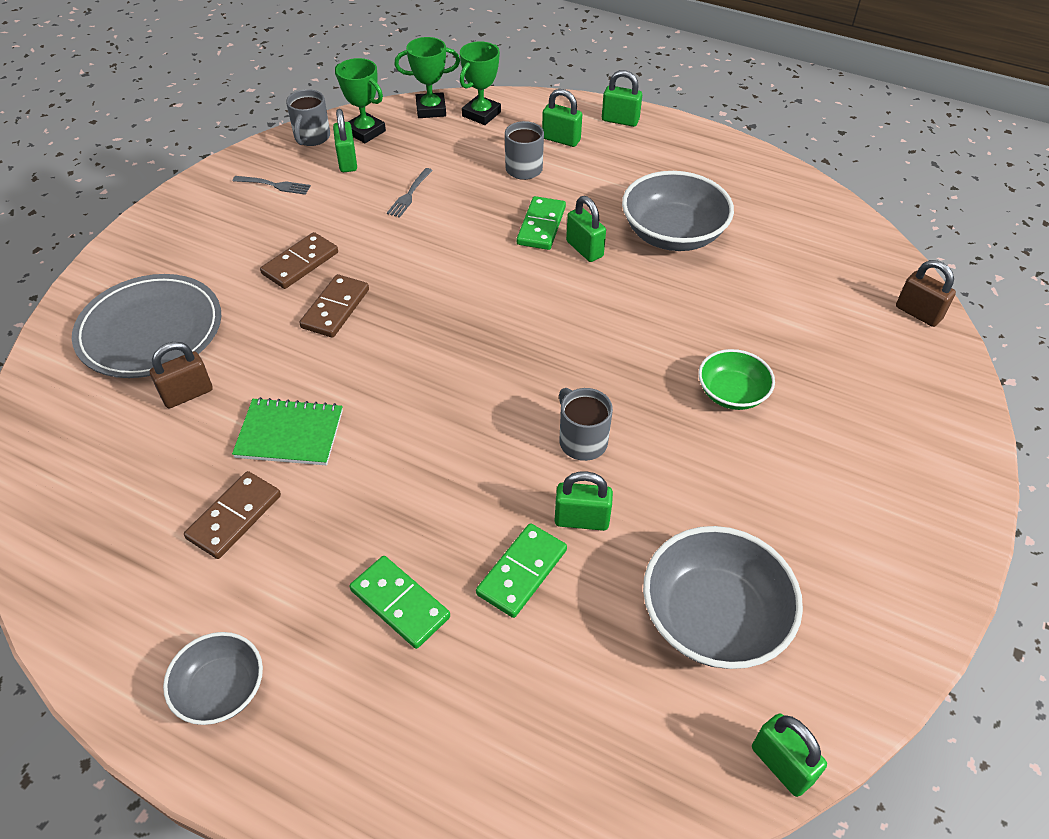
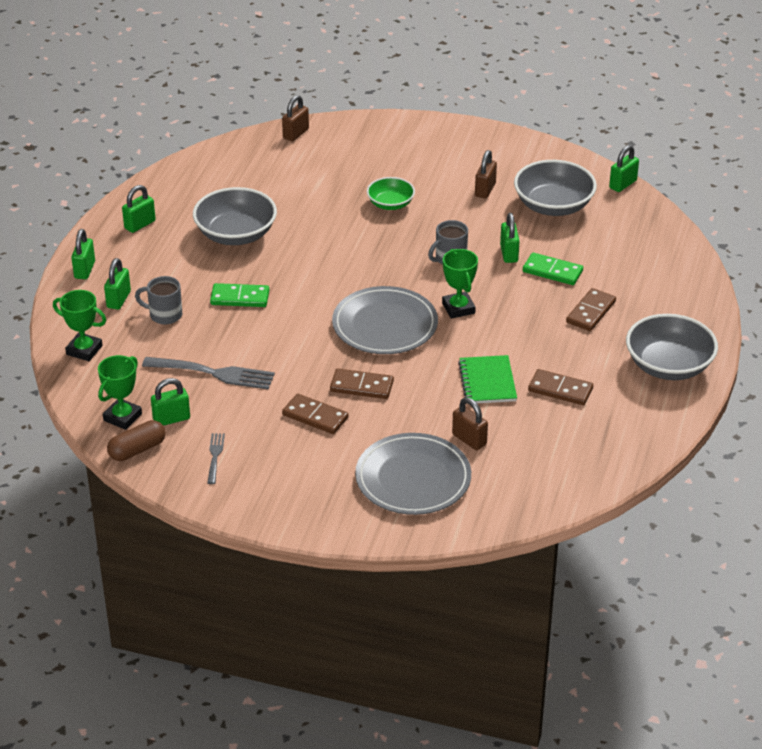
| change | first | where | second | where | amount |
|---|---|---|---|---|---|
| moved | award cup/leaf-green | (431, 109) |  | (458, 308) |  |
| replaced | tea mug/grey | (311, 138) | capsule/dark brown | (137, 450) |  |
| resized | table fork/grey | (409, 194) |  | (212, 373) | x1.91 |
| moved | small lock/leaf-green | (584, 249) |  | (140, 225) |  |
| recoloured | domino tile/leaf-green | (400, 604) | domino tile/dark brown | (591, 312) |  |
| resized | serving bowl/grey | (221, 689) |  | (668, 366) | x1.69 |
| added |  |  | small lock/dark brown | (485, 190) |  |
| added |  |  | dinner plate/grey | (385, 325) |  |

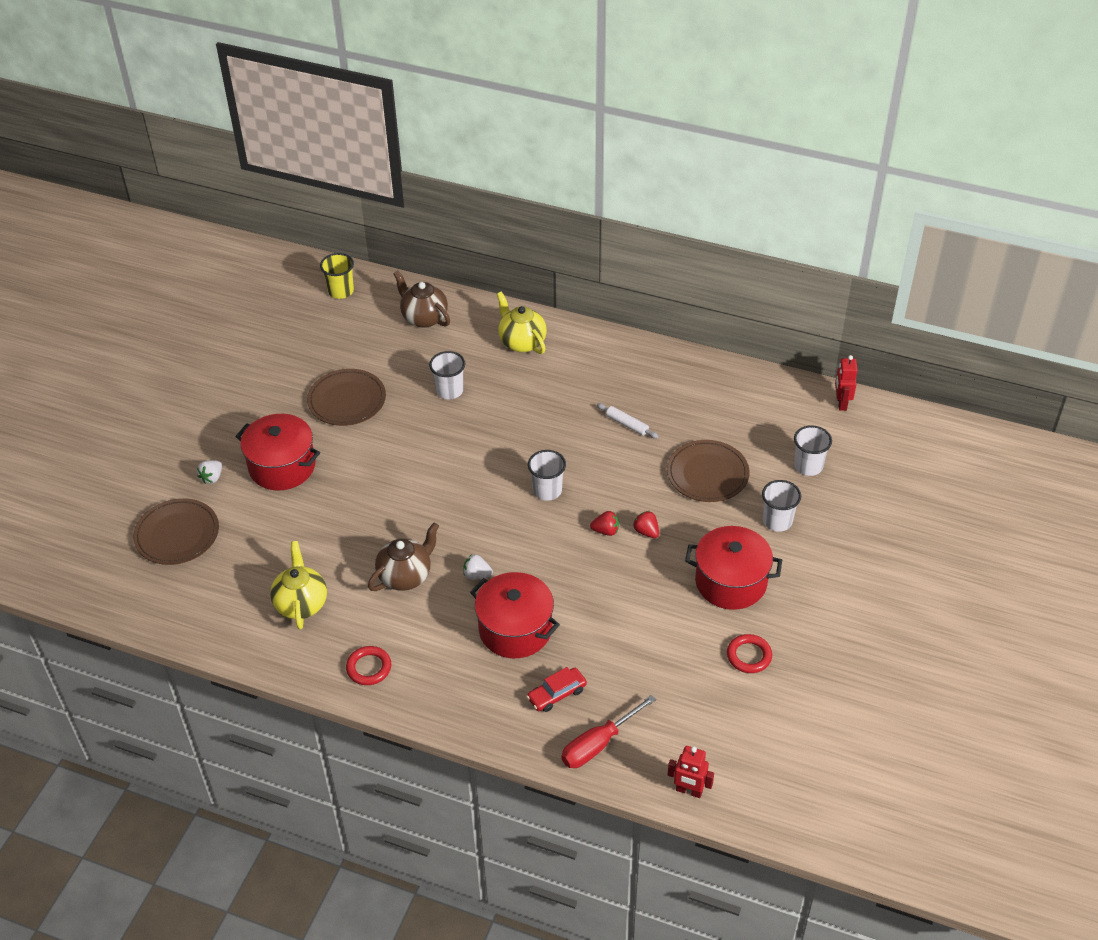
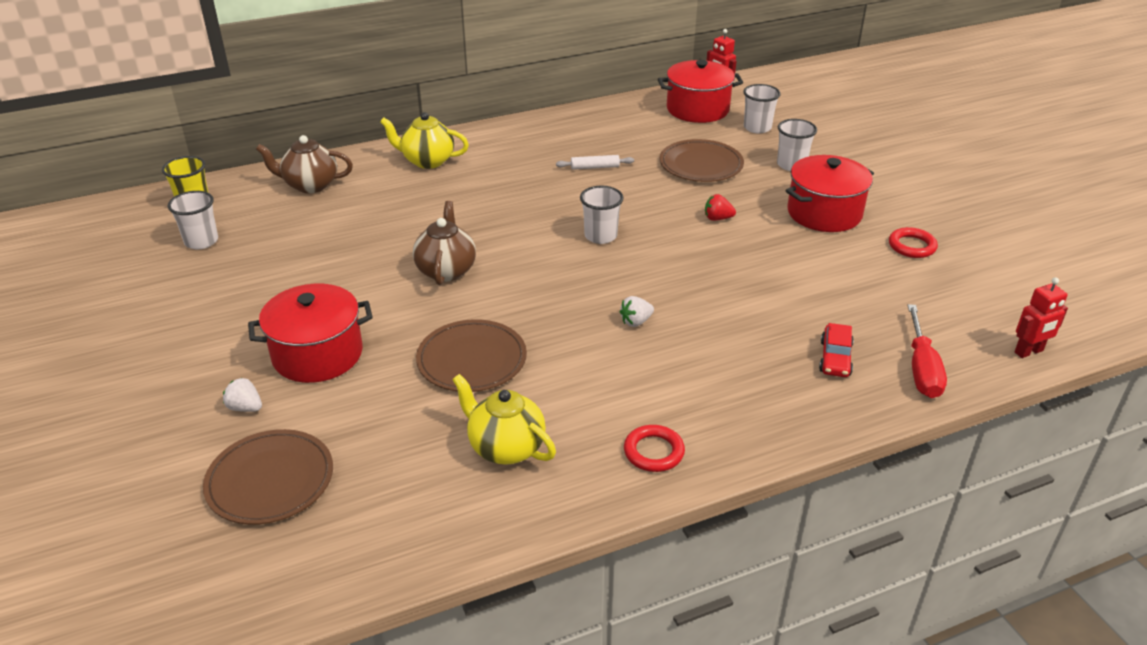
| change | first | where | second | where | amount |
|---|---|---|---|---|---|
| moved | tumbler/snow-white | (449, 391) |  | (201, 241) |  |
| moved | dinner plate/dark brown | (347, 400) |  | (472, 360) |  |
| turned | strawberry/snow-white | (212, 478) |  | (245, 408) | 135 degrees clockwise |
| removed | strawberry/red | (606, 531) |  |  |  |
| moved | teapot/dark brown | (406, 576) |  | (446, 270) |  |
| moved | stockpot/red | (515, 629) |  | (697, 109) |  |

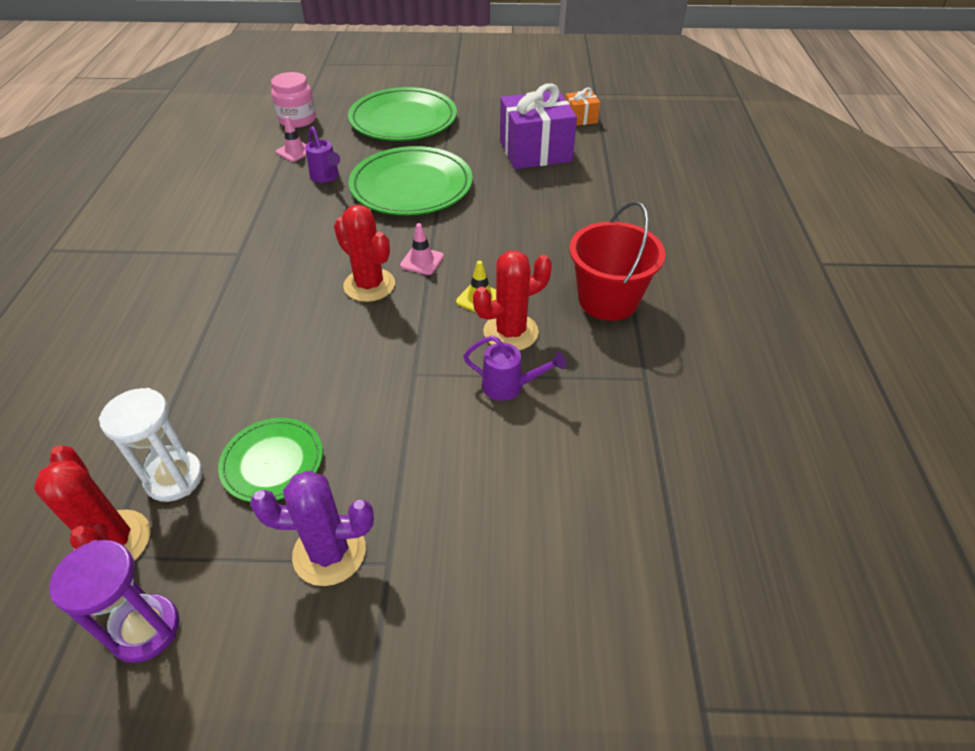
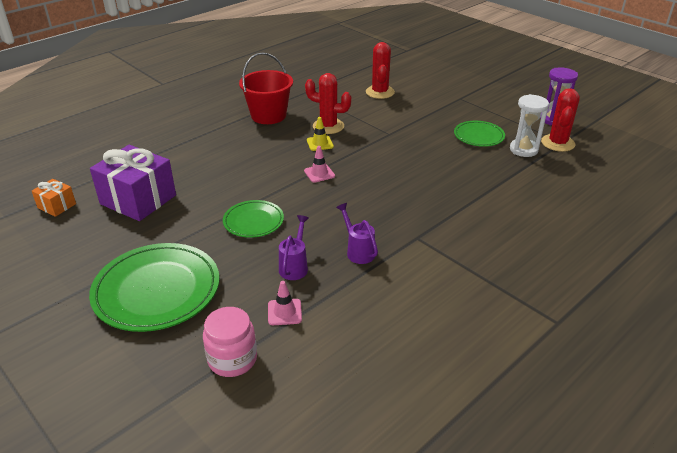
| change | first | where | second | where | amount |
|---|---|---|---|---|---|
| resized | dinner plate/leaf-green | (411, 186) |  | (253, 221) | x0.55 |
| moved | saguaro cactus/red | (369, 285) |  | (380, 92) |  |
| moved | watering pot/purple | (510, 387) |  | (358, 251) |  |
| removed | saguaro cactus/purple | (329, 552) |  |  |  |

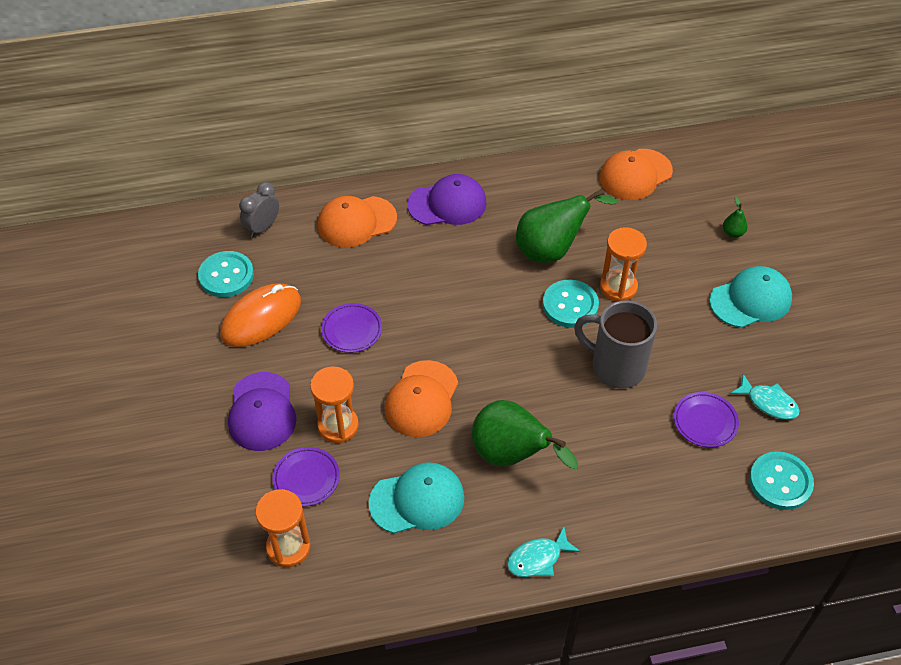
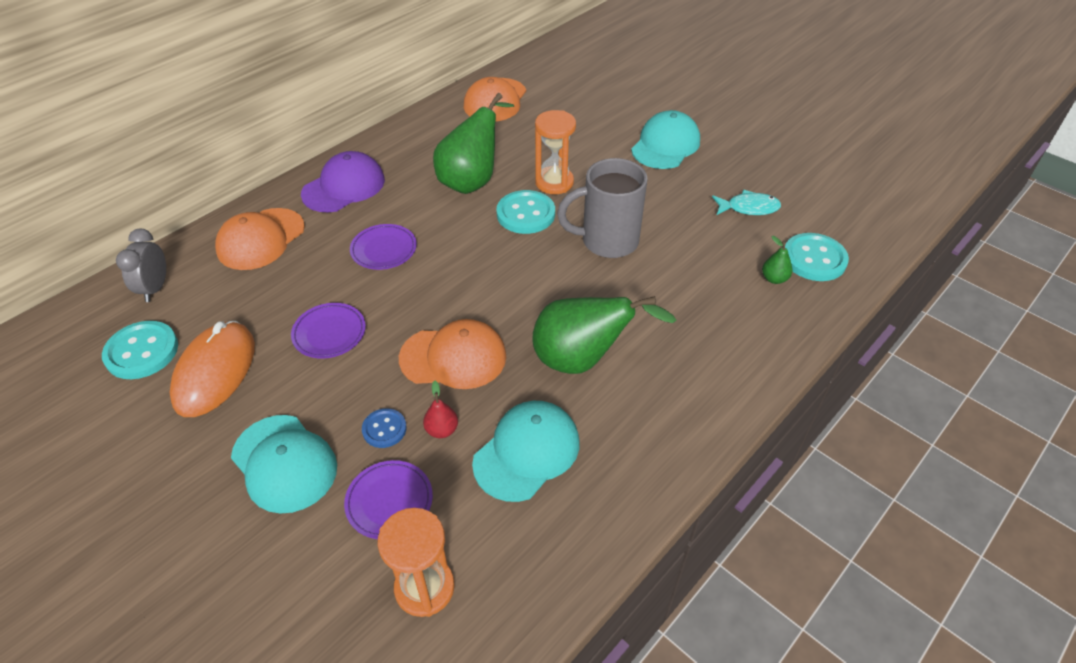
| change | first | where | second | where | amount |
|---|---|---|---|---|---|
| moved | toy pear/leaf-green | (732, 233) |  | (774, 279) |  |
| turned | baseball cap/orange | (421, 399) |  | (453, 357) | 75 degrees counterclockwise |
| replaced | sandglass/orange | (338, 426) | sewing button/blue | (384, 429) |  |
| recoloured | baseball cap/purple | (262, 412) | baseball cap/teal | (284, 463) |  |
| moved | dinner plate/purple | (705, 422) |  | (384, 250) |  |
| removed | fish figure/teal | (538, 558) |  |  |  |
| added |  |  | toy pear/red | (442, 430) |  |

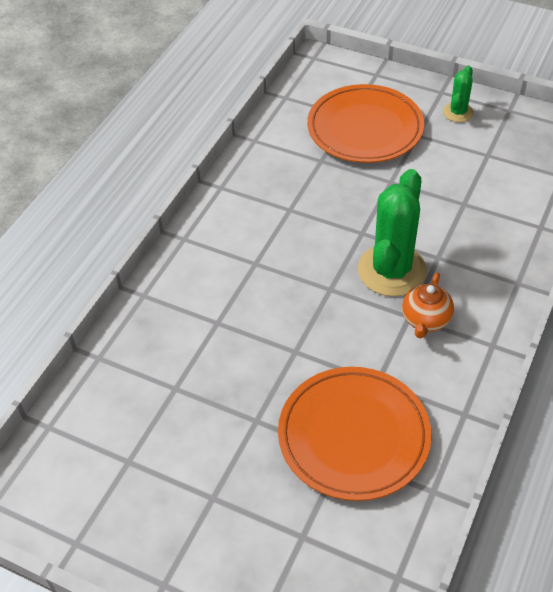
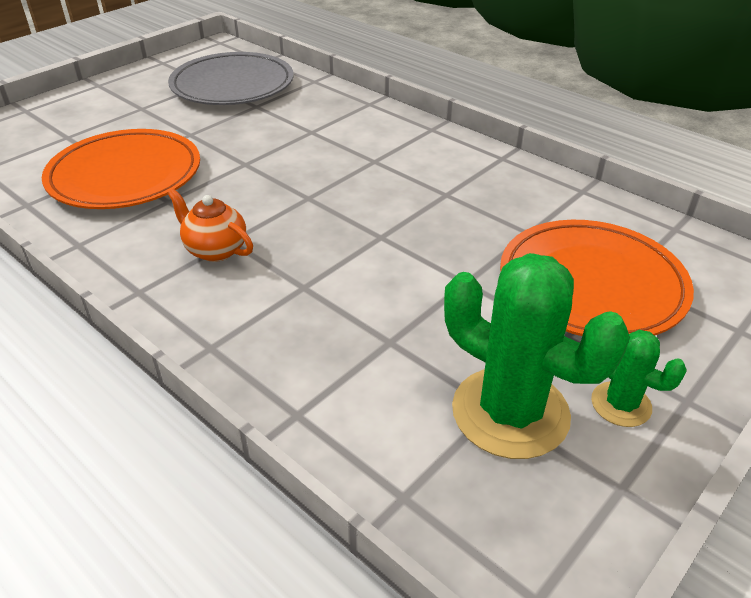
| change | first | where | second | where | amount |
|---|---|---|---|---|---|
| moved | saguaro cactus/leaf-green | (391, 270) |  | (510, 412) |  |
| added |  |  | dinner plate/grey | (232, 85) |  |

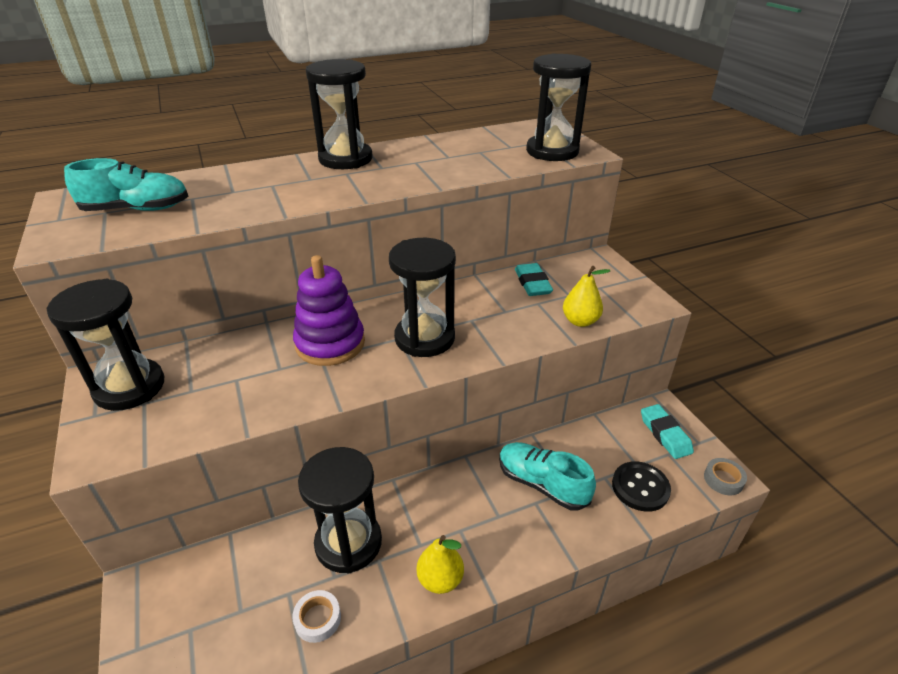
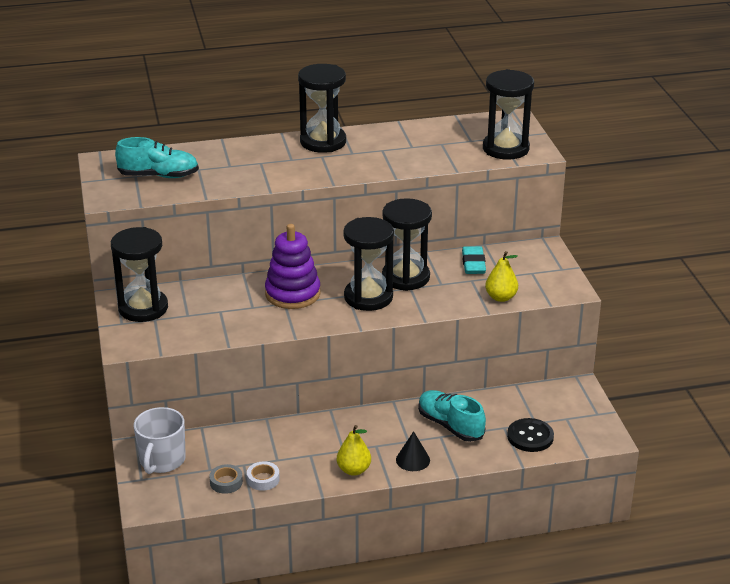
| change | first | where | second | where | amount |
|---|---|---|---|---|---|
| removed | eraser/teal | (665, 434) |  |  |  |
| moved | sandglass/jet-black | (348, 543) |  | (405, 277) |  |
| moved | roll of tape/grey | (723, 479) |  | (226, 482) |  |
| added |  |  | tea mug/snow-white | (162, 460) |  |
| added |  |  | solid cone/jet-black | (413, 460) |  |

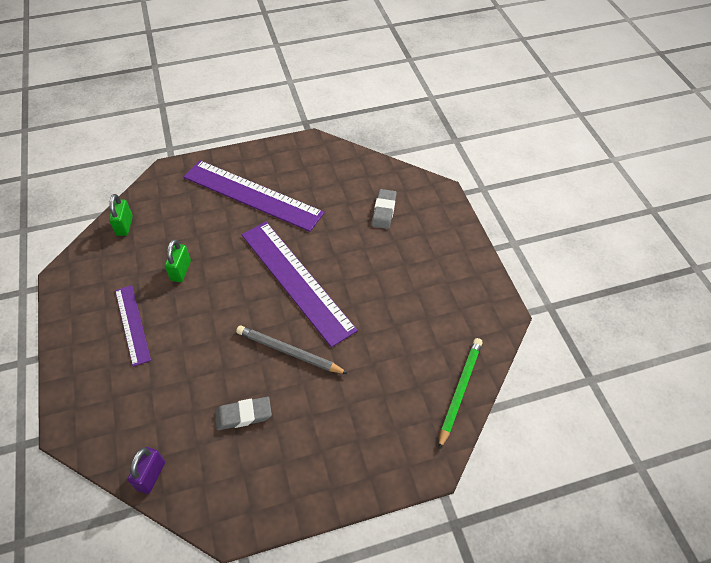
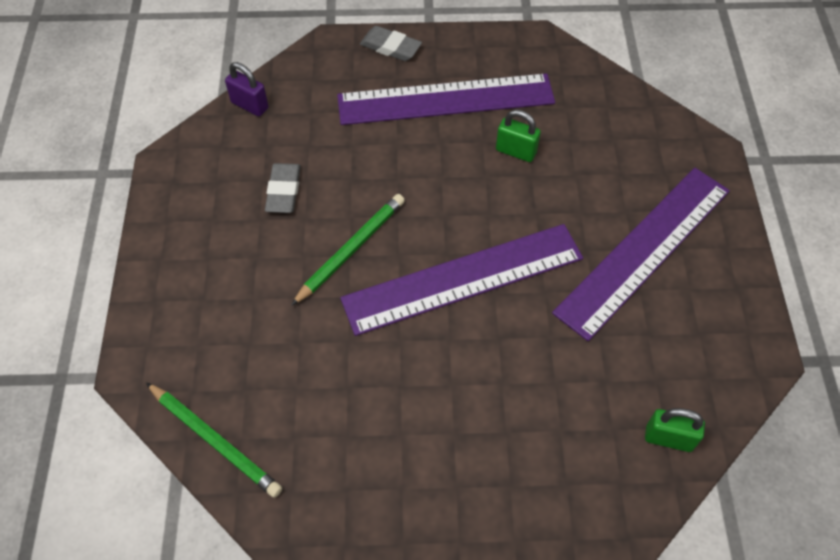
| change | first | where | second | where | amount |
|---|---|---|---|---|---|
| moved | eraser/grey | (384, 211) |  | (390, 47) |  |
| moved | small lock/leaf-green | (124, 226) |  | (668, 438) |  |
| resized | ruler/purple | (132, 324) |  | (445, 99) | x1.83 |
| recoloured | wooden pencil/grey | (289, 352) | wooden pencil/leaf-green | (351, 249) |  |

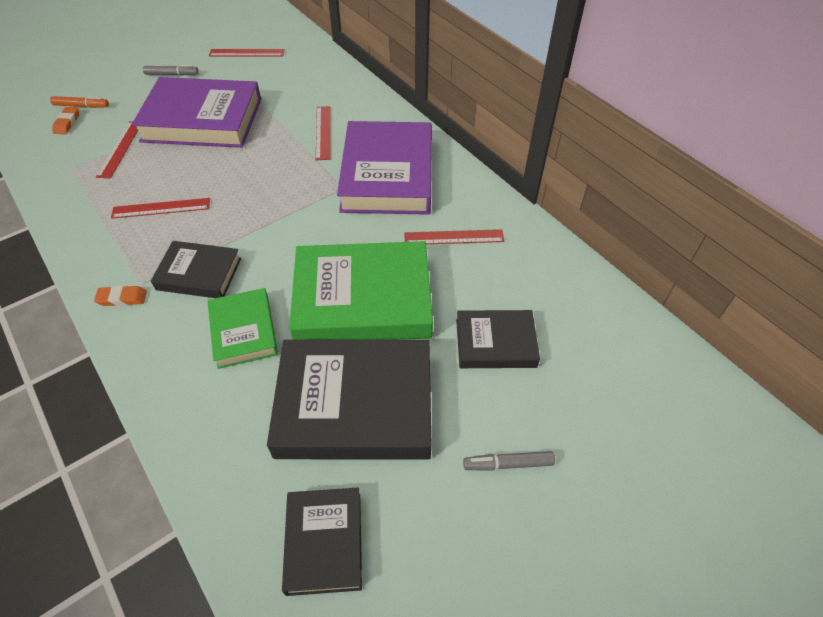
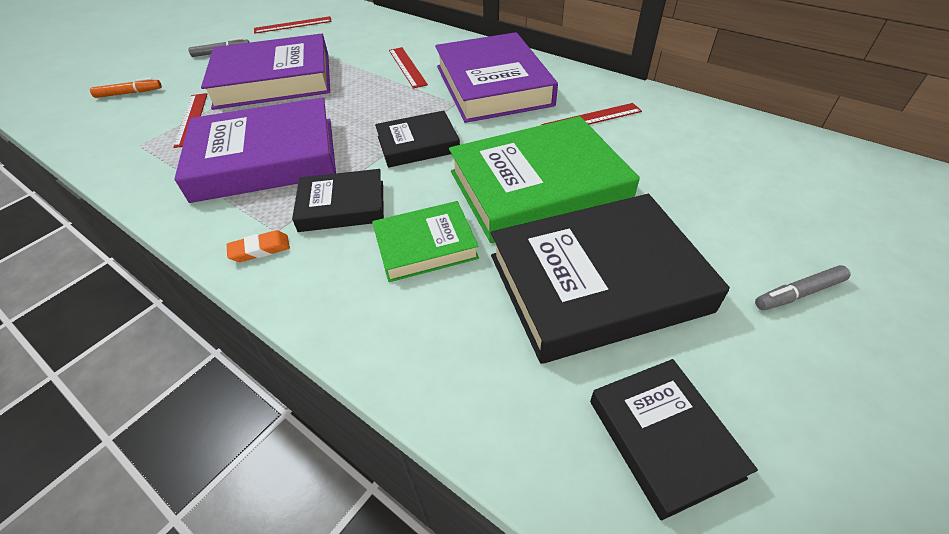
| change | first | where | second | where | amount |
|---|---|---|---|---|---|
| removed | eraser/orange | (67, 123) |  |  |  |
| replaced | ruler/red | (161, 208) | book/purple | (266, 158) |  |
| turned | book/leaf-green | (243, 331) |  | (425, 246) | 75 degrees counterclockwise |
| moved | book/jet-black | (495, 343) |  | (418, 144) |  |

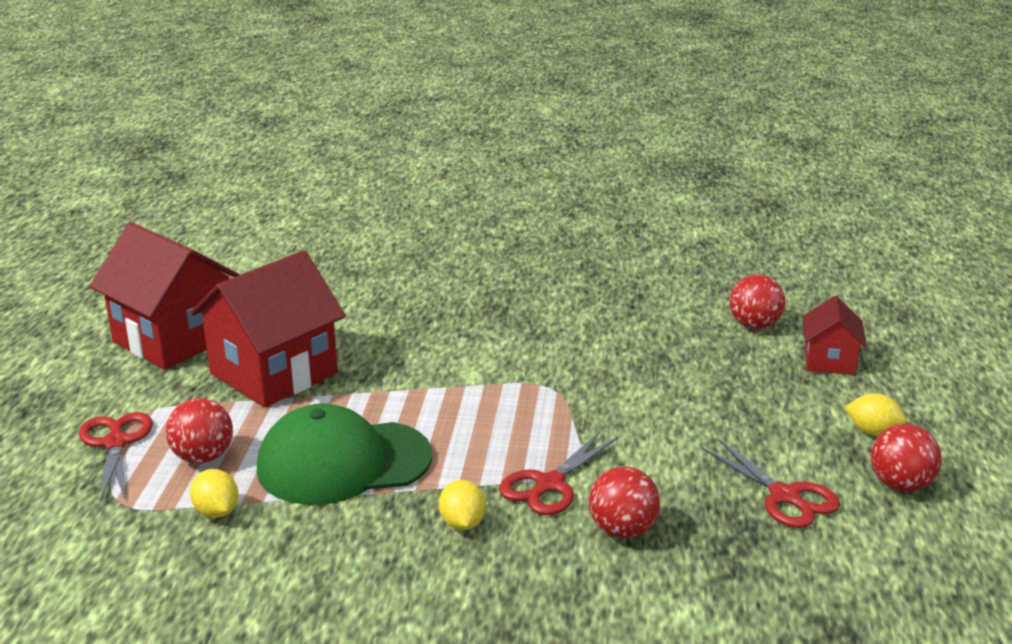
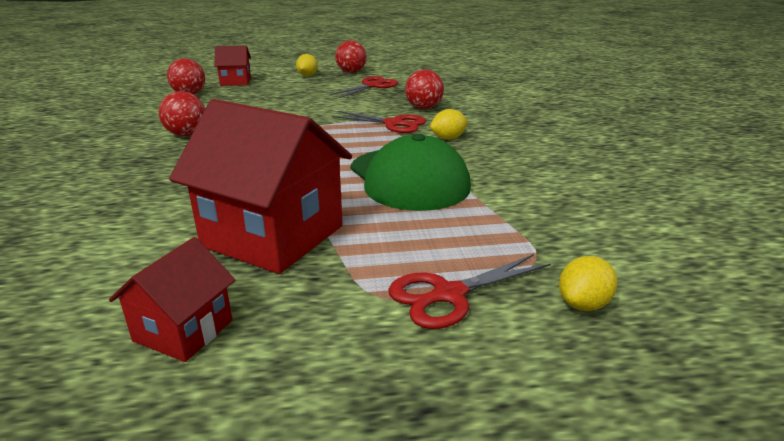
| change | first | where | second | where | amount |
|---|---|---|---|---|---|
| resized | cottage/red | (174, 339) |  | (183, 331) | x0.52 |
| moved | sphere/red | (203, 457) |  | (186, 135) |  |
| moved | citrus fruit/golden | (216, 512) |  | (583, 304) |  |

